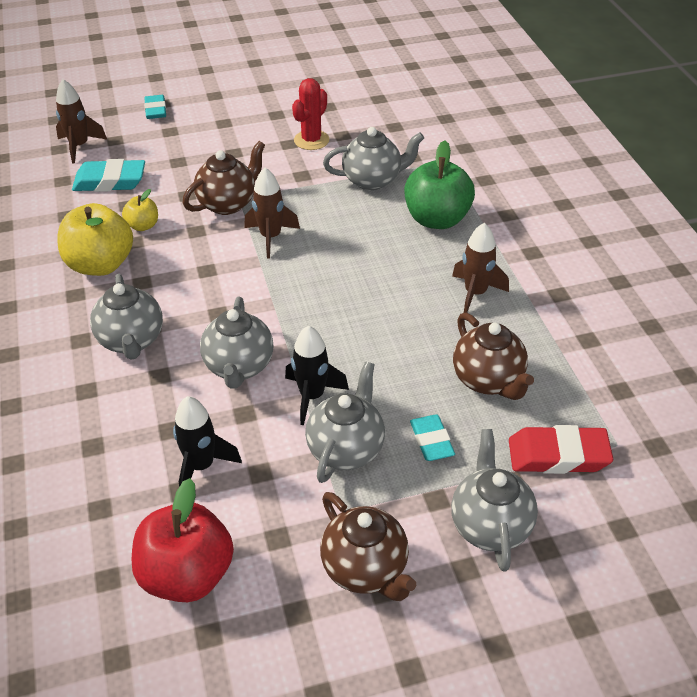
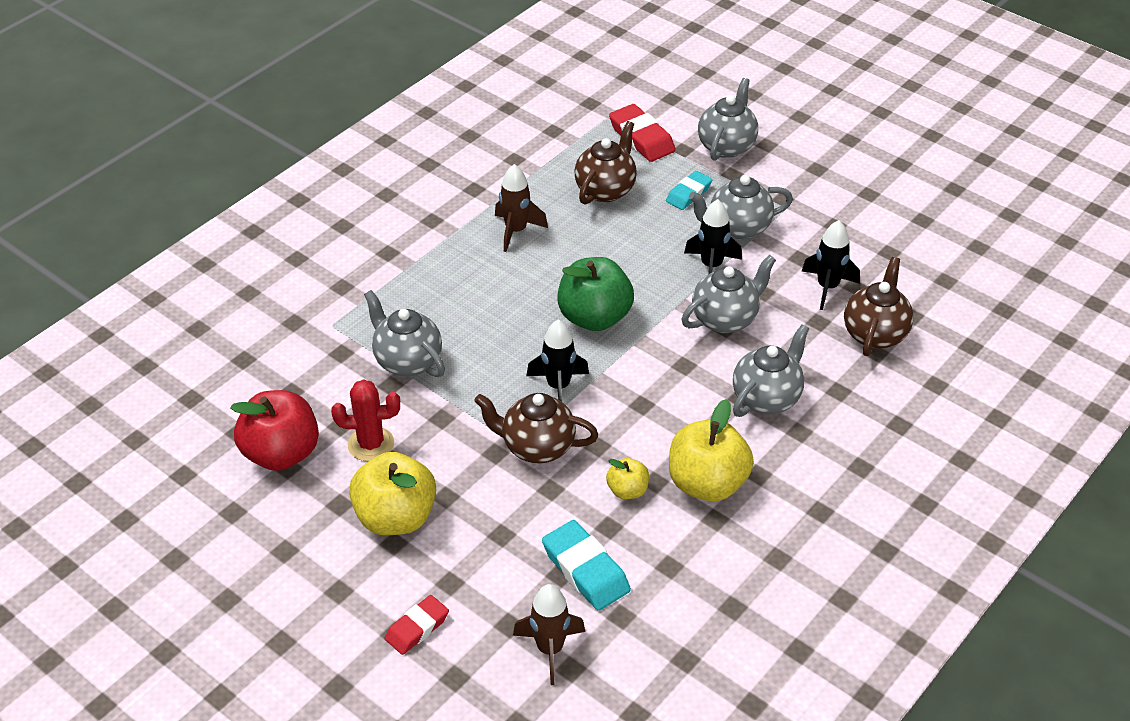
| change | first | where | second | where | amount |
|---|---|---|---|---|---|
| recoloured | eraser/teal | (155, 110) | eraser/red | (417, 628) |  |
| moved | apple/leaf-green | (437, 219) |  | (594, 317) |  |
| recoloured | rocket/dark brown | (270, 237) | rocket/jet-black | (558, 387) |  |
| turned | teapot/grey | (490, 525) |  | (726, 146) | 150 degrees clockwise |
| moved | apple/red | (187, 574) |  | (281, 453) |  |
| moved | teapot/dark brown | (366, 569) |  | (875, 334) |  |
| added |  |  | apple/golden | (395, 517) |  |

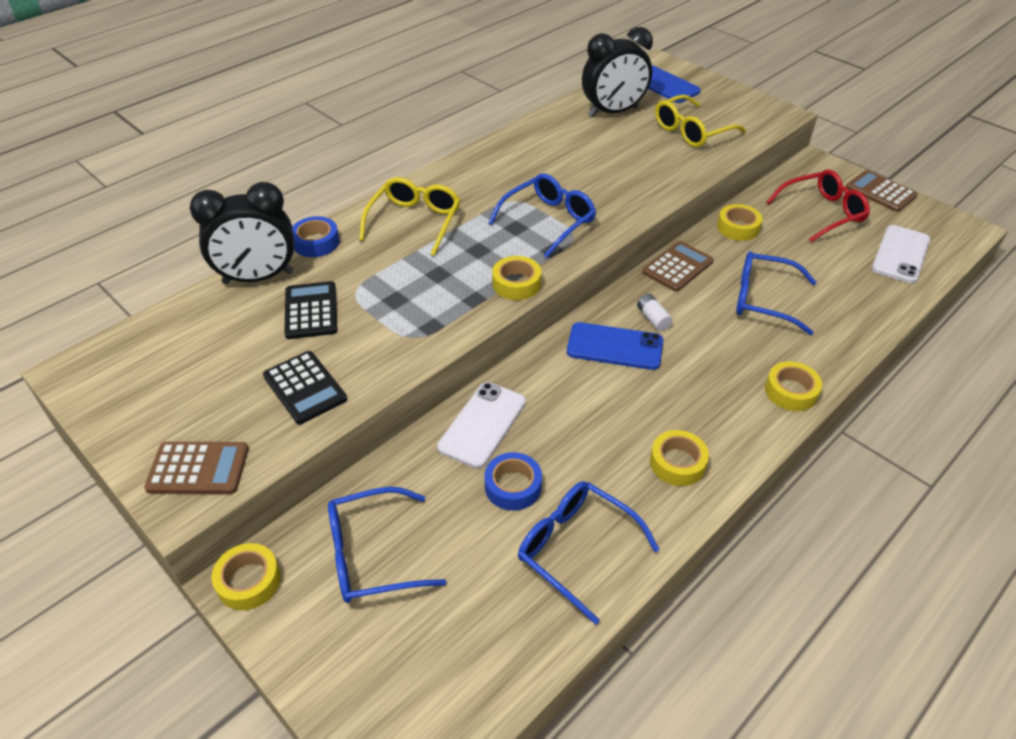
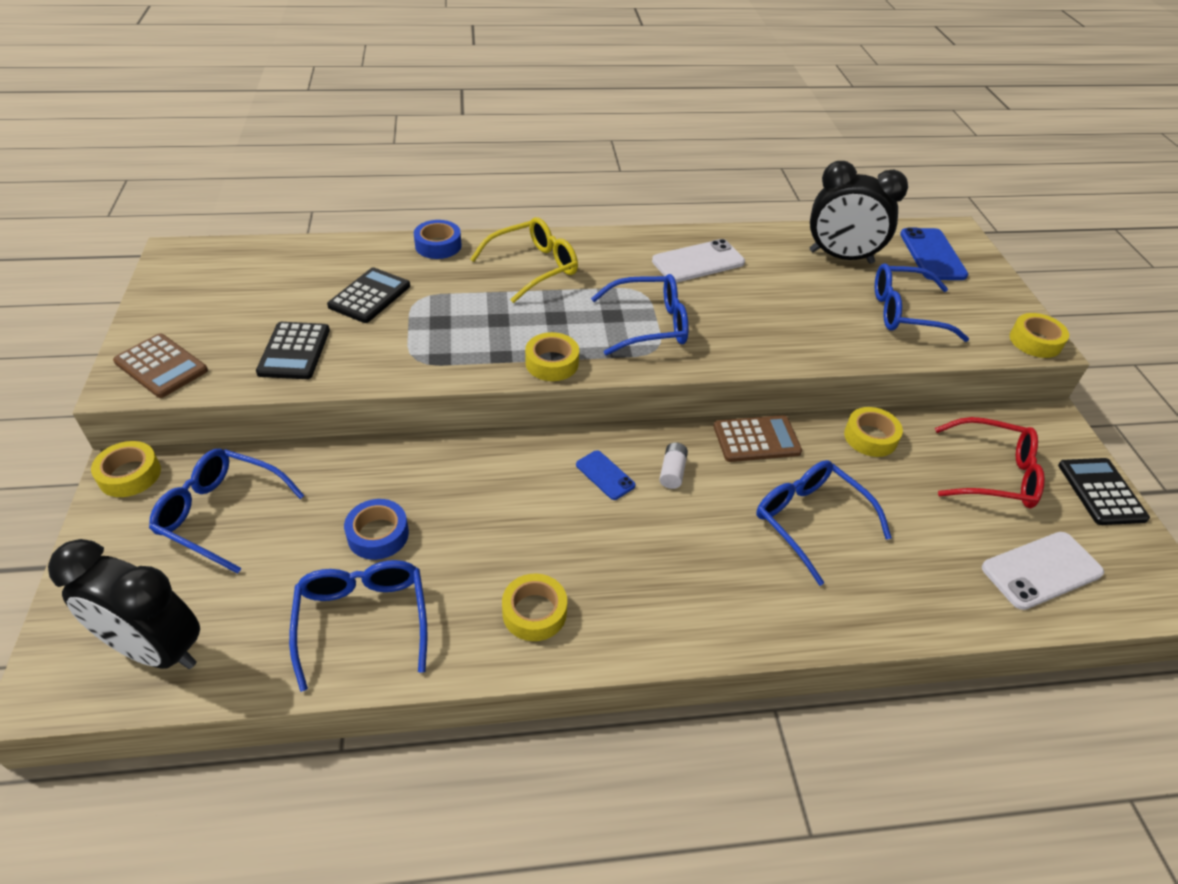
| change | first | where | second | where | amount |
|---|---|---|---|---|---|
| recoloured | eyeglasses/golden | (691, 131) | eyeglasses/blue | (905, 312) |  |
| recoloured | adding machine/dark brown | (880, 192) | adding machine/jet-black | (1101, 492) |  |
| moved | clock/jet-black | (258, 277) |  | (156, 649) |  |
| resized | smartphone/blue | (615, 347) |  | (605, 475) | x0.58 |
| moved | roll of tape/golden | (791, 391) |  | (1035, 341) |  |
| moved | smartphone/snow-white | (482, 424) |  | (698, 262) |  |

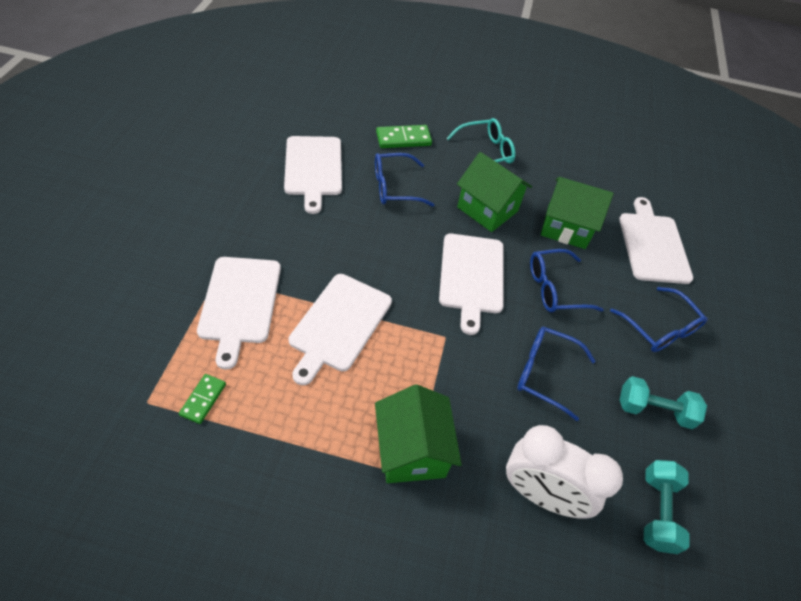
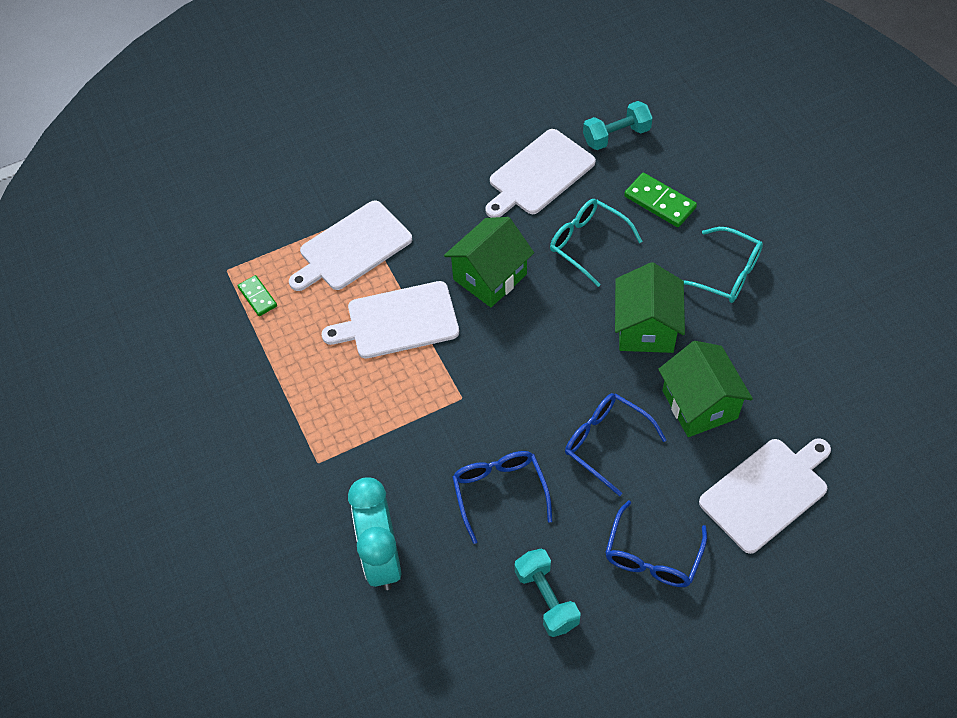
| change | first | where | second | where | amount |
|---|---|---|---|---|---|
| recoloured | eyeglasses/blue | (394, 187) | eyeglasses/teal | (587, 243) |  |
| removed | chopping board/snow-white | (471, 276) |  |  |  |
| turned | domino tile/leaf-green | (203, 399) |  | (257, 297) | 75 degrees clockwise |
| moved | cottage/leaf-green | (412, 450) |  | (490, 277) |  |
| recoloured | clock/snow-white | (540, 494) | clock/teal | (381, 557) |  |
| moved | dumbbell/teal | (657, 511) |  | (616, 136) |  |

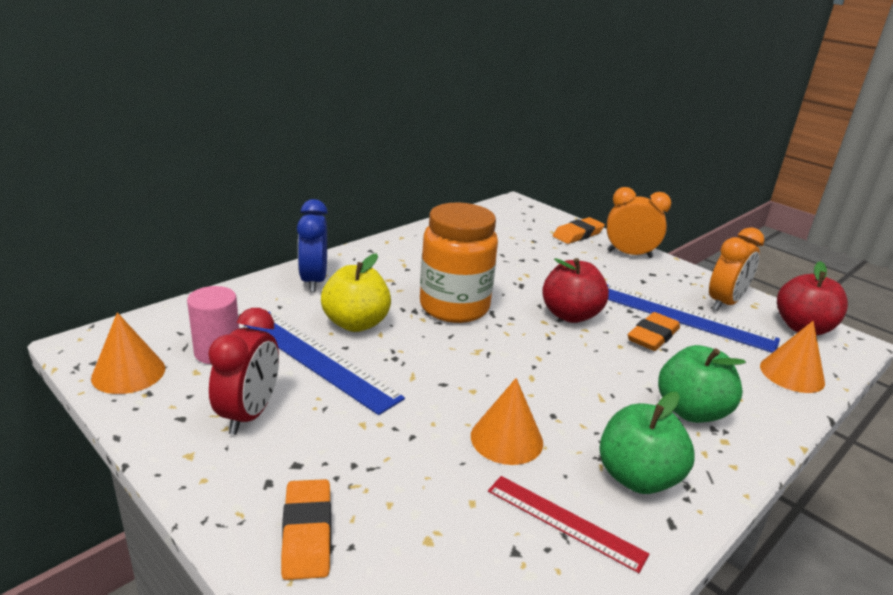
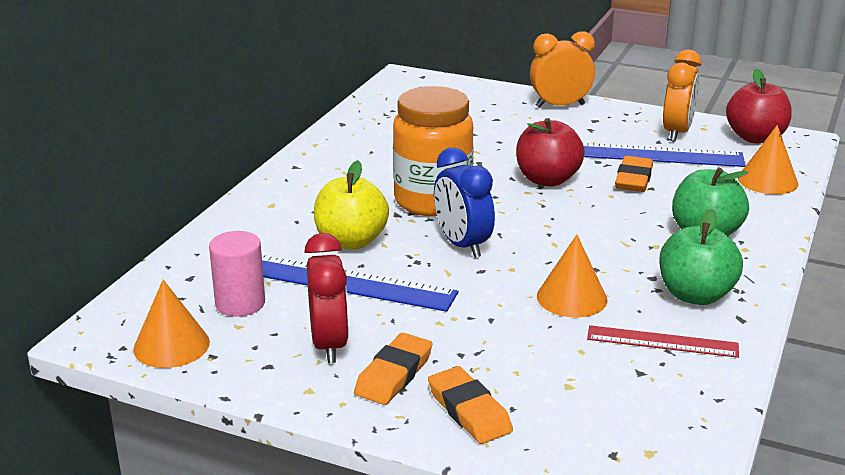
| change | first | where | second | where | amount |
|---|---|---|---|---|---|
| moved | clock/blue | (314, 281) |  | (462, 245) |  |
| moved | eraser/orange | (578, 234) |  | (394, 374) |  |

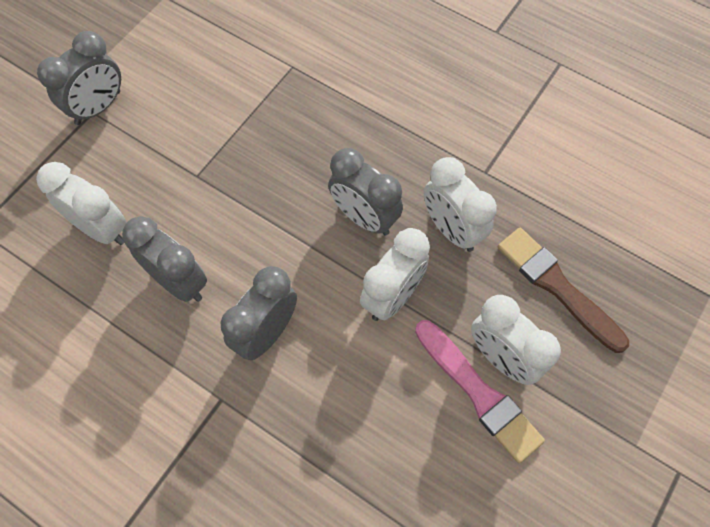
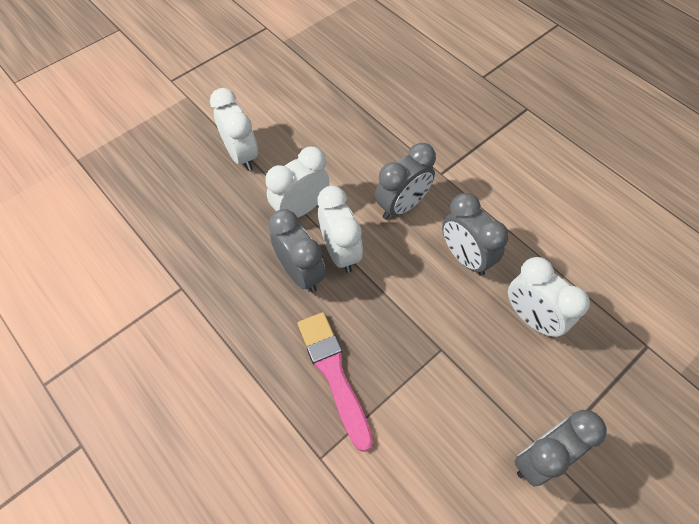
| change | first | where | second | where | amount |
|---|---|---|---|---|---|
| moved | clock/snow-white | (452, 229) |  | (340, 252) |  |
| removed | paint brush/dark brown | (557, 287) |  |  |  |
| moved | paint brush/rosy | (479, 393) |  | (334, 374) |  |

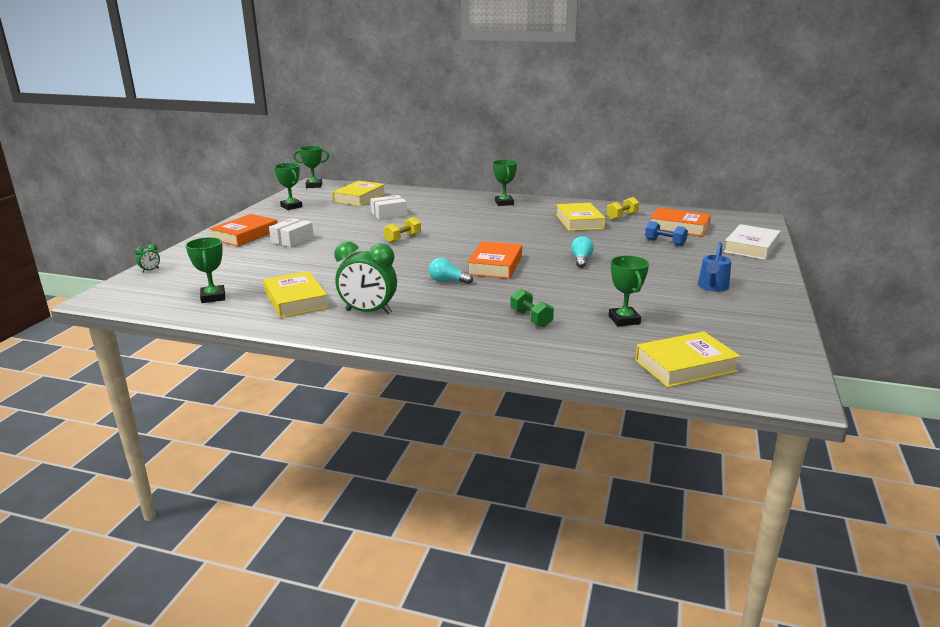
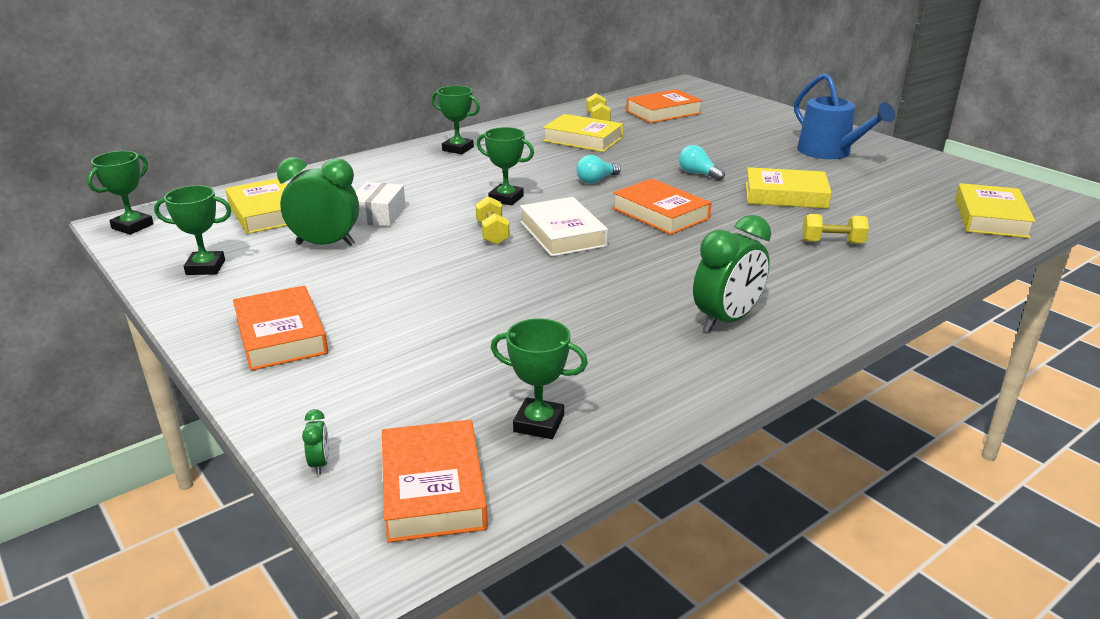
| change | first | where | second | where | amount |
|---|---|---|---|---|---|
| removed | parcel/snow-white | (292, 240) |  |  |  |
| removed | dumbbell/blue | (665, 242) |  |  |  |
| moved | book/snow-white | (751, 247) |  | (562, 234) |  |
| resized | watering pot/blue | (712, 287) |  | (829, 152) | x1.61 |
| moved | award cup/leaf-green | (624, 320) |  | (506, 198) |  |
| moved | light bulb/teal | (448, 281) |  | (596, 180) |  |
| moved | book/golden | (296, 300) |  | (785, 195) |  |
| recoloured | dumbbell/leaf-green | (531, 318) | dumbbell/golden | (832, 242) |  |
| added |  |  | clock/leaf-green | (325, 244) |  |
| added |  |  | book/orange | (433, 488) |  |

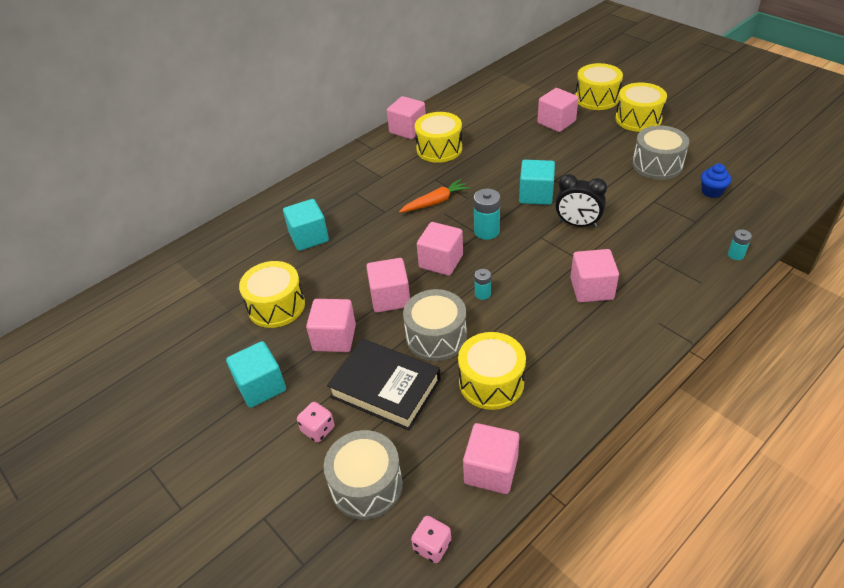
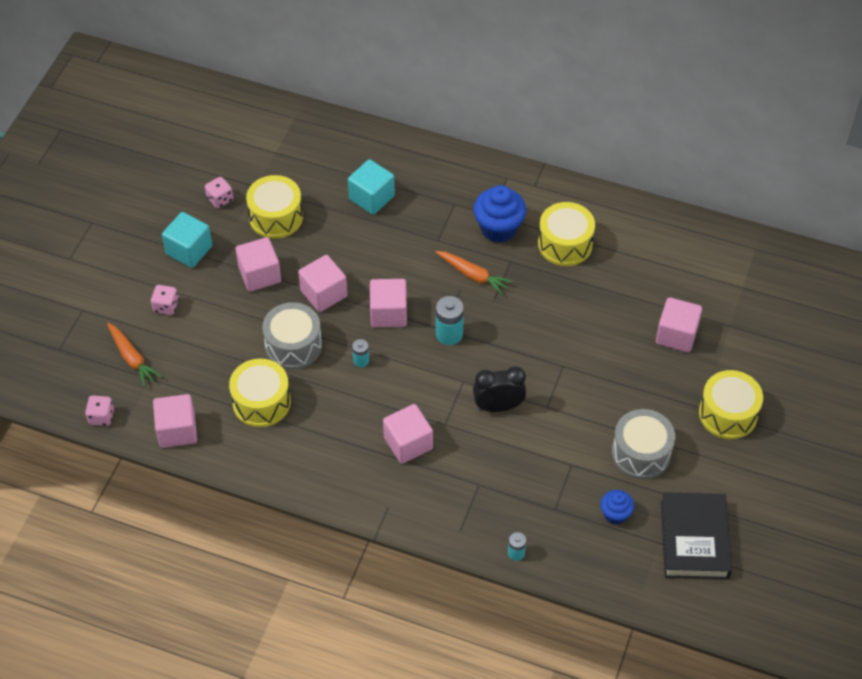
| change | first | where | second | where | amount |
|---|---|---|---|---|---|
| removed | snare drum/golden | (597, 98) |  |  |  |
| removed | cube/rosy | (407, 130) |  |  |  |
| removed | cube/teal | (536, 195) |  |  |  |
| turned | clock/jet-black | (577, 224) |  | (498, 406) | 90 degrees clockwise |
| moved | book/jet-black | (385, 388) |  | (694, 540) |  |
| replaced | snare drum/grey | (366, 485) | carrot/orange | (132, 358) |  |
| added |  |  | game die/rosy | (220, 199) |  |
| added |  |  | fairy cake/blue | (498, 228) |  |

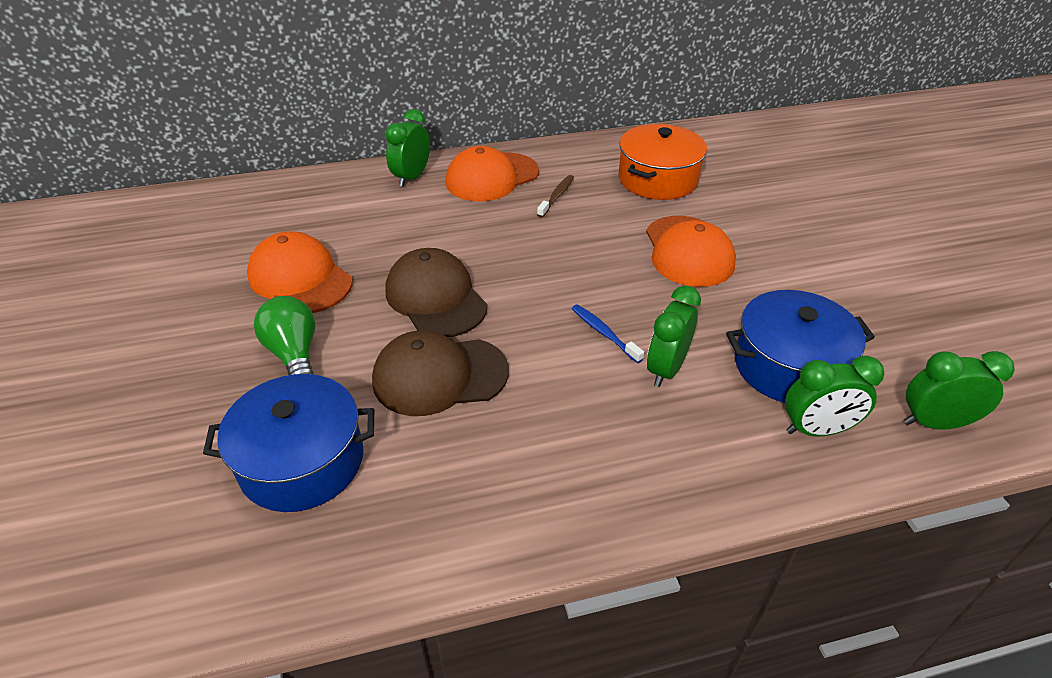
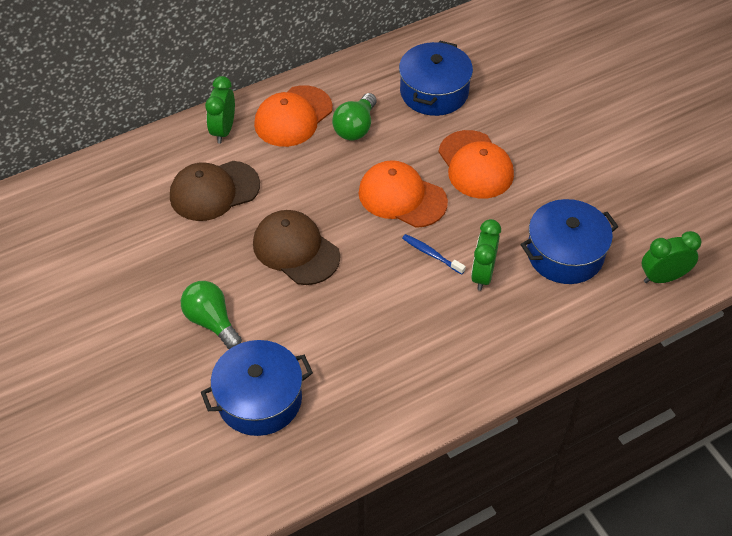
| change | first | where | second | where | amount |
|---|---|---|---|---|---|
| recoloured | stockpot/orange | (658, 179) | stockpot/blue | (434, 92) |  |
| replaced | dental brush/dark brown | (557, 196) | light bulb/leaf-green | (355, 127) |  |
| moved | baseball cap/orange | (300, 278) |  | (402, 197) |  |
| moved | baseball cap/dark brown | (439, 376) |  | (214, 191) |  |
| removed | clock/leaf-green | (816, 430) |  |  |  |

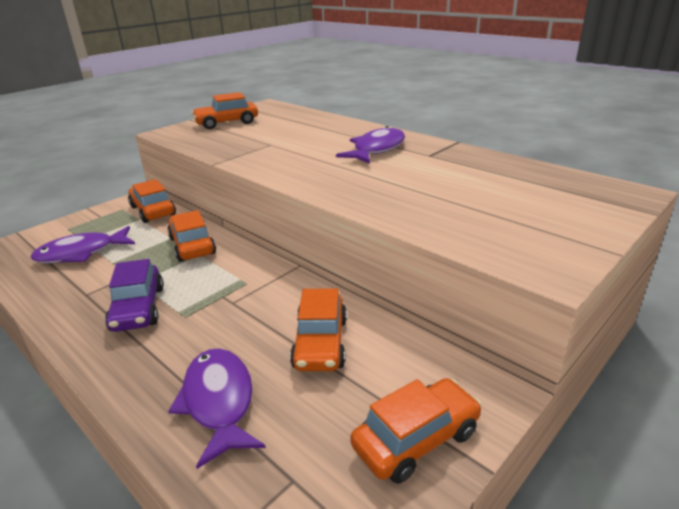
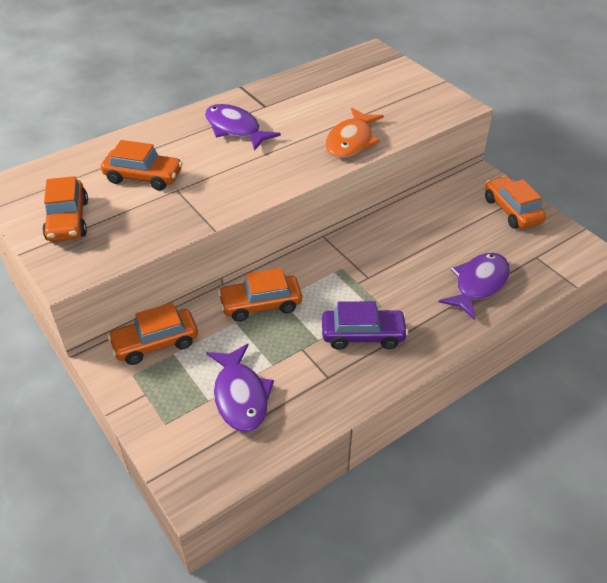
| change | first | where | second | where | amount |
|---|---|---|---|---|---|
| moved | car/orange | (320, 343) |  | (143, 177) |  |
| turned | fish figure/purple | (219, 402) |  | (478, 284) | 135 degrees clockwise |
| added |  |  | fish figure/orange | (351, 141) |  |

